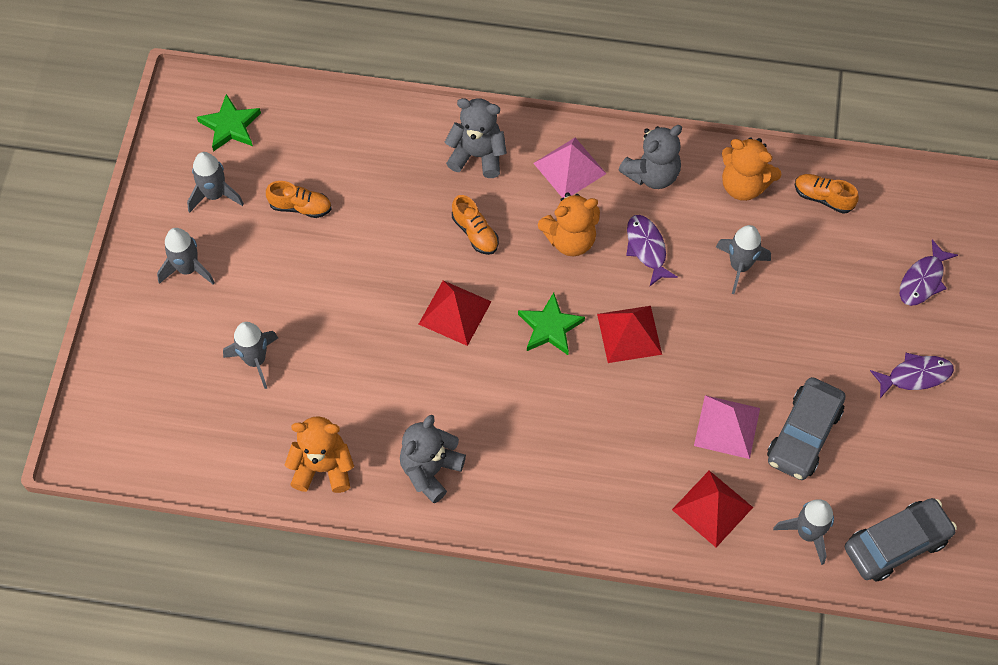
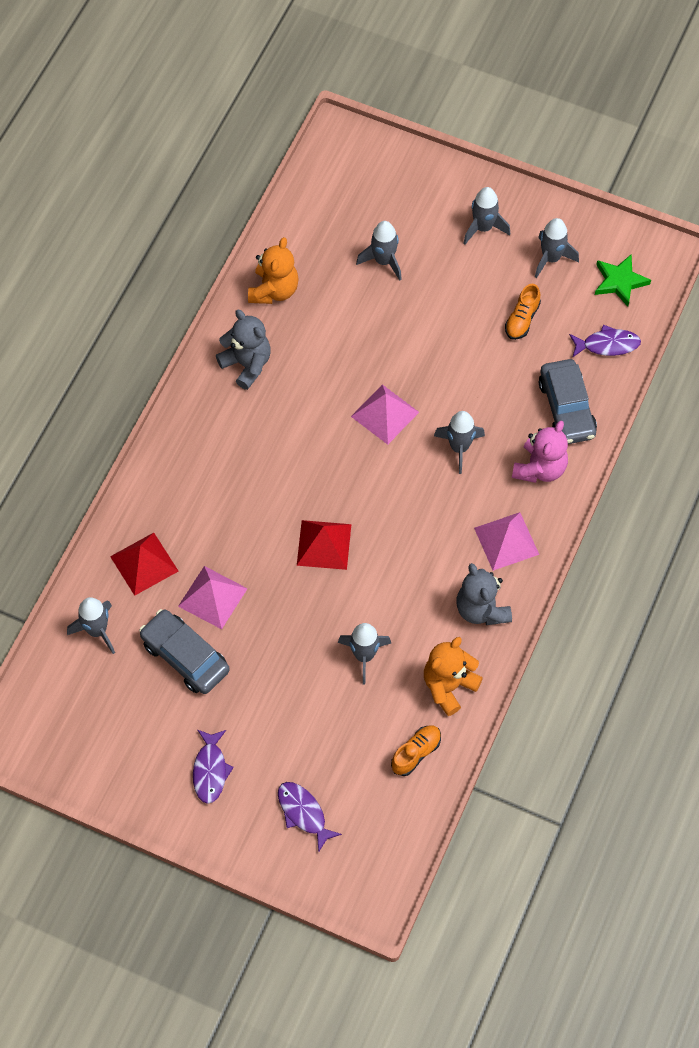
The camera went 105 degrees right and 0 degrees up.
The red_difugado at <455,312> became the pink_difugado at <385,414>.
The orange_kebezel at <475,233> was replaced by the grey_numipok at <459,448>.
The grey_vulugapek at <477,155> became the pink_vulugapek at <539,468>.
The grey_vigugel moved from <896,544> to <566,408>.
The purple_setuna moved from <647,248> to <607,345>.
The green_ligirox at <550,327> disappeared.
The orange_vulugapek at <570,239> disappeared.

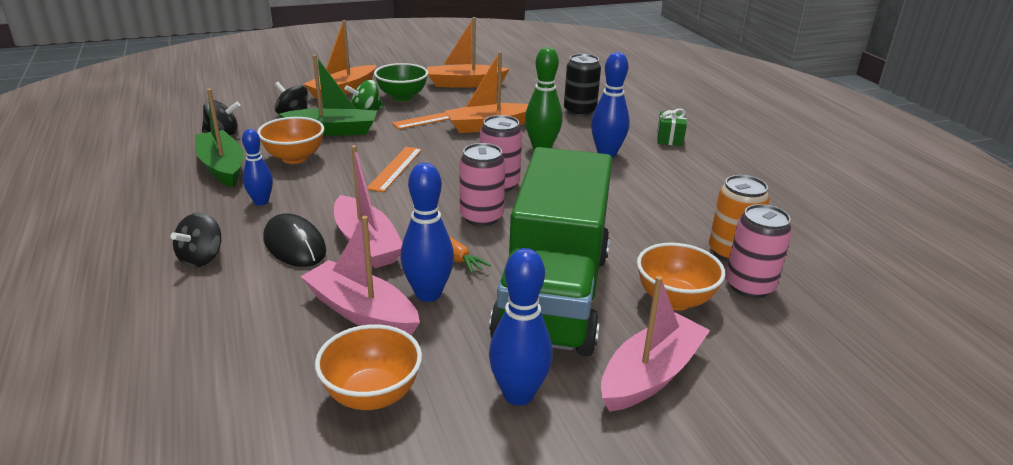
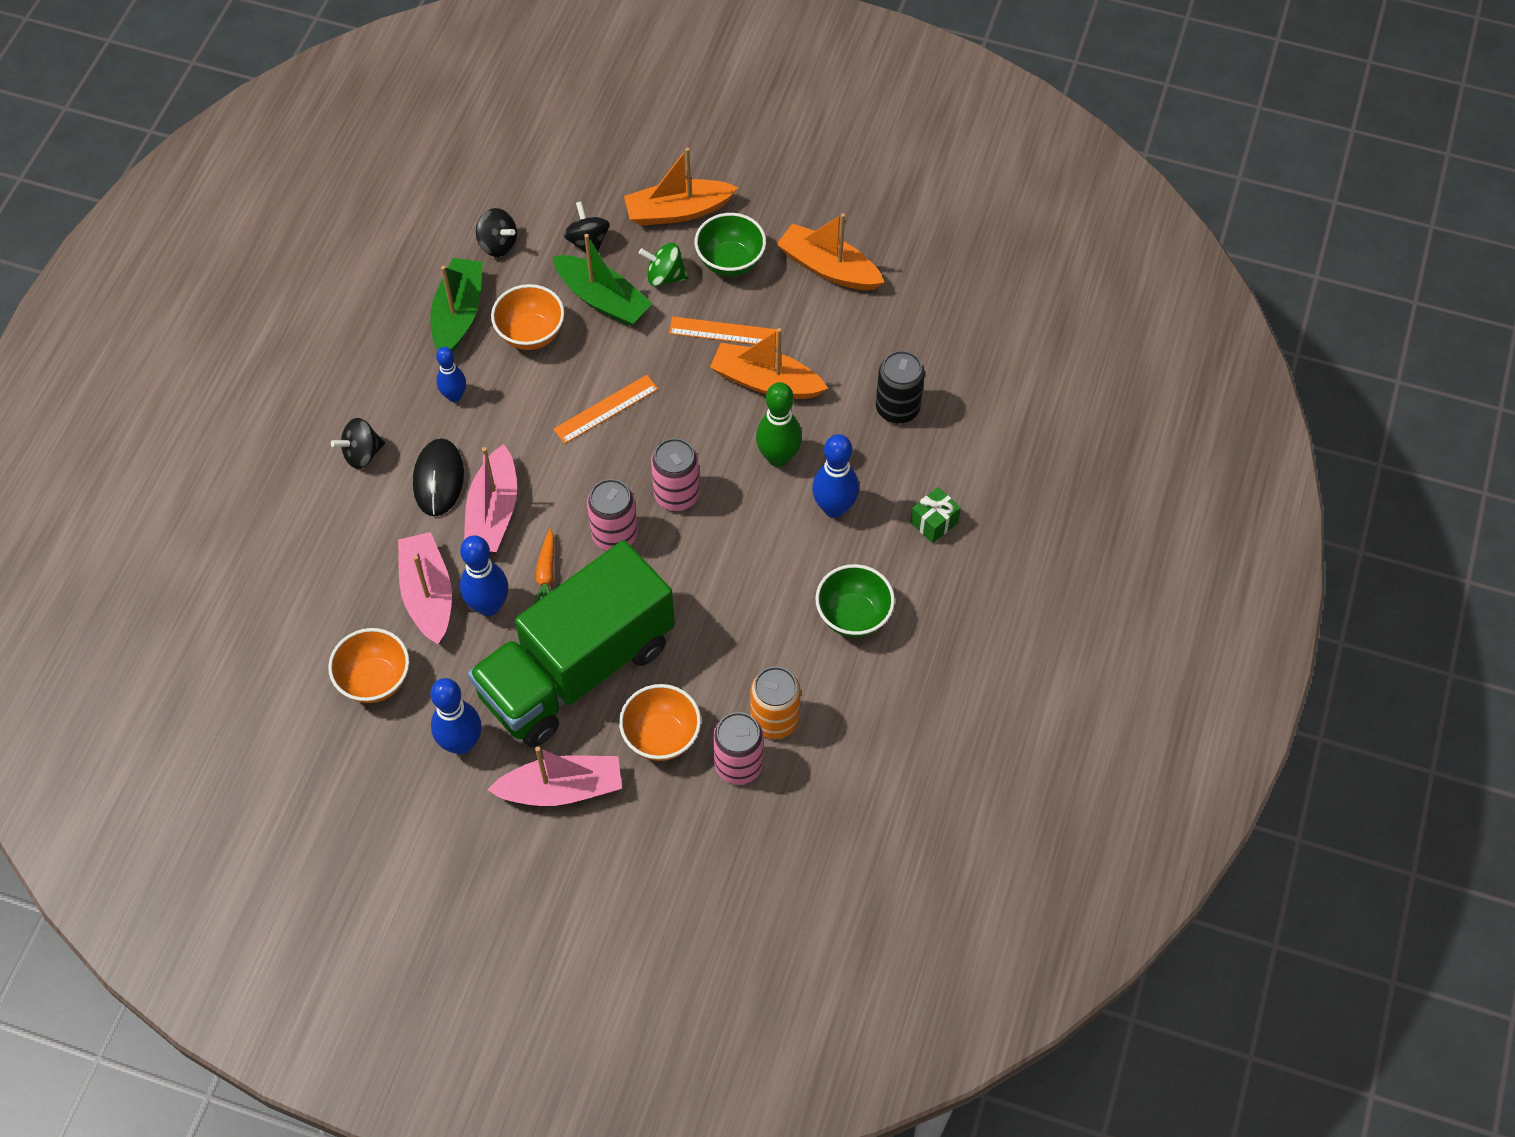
The camera went 40 degrees right and 30 degrees up.
The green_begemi at <853,616> appeared.

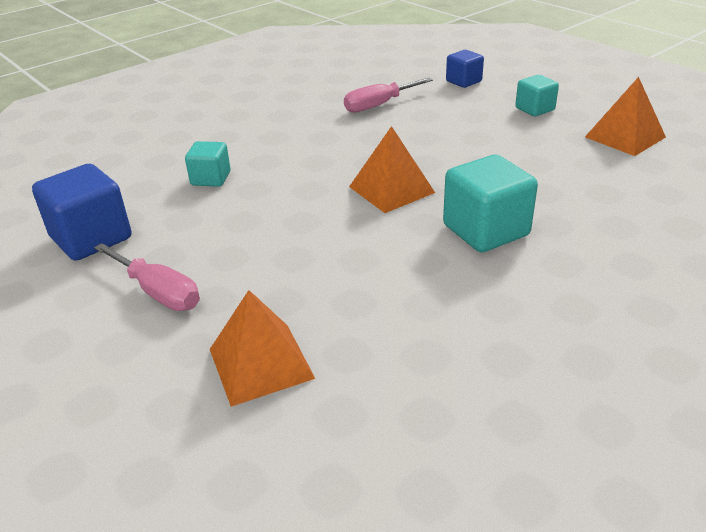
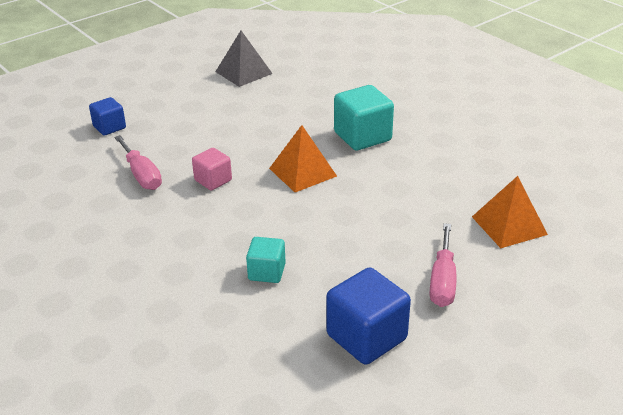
The camera went 90 degrees left and 0 degrees up.
The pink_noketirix at <213,180> appeared.
The orange_difugado at <624,137> became the grey_difugado at <243,72>.
The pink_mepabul at <158,292> turned 150 degrees clockwise.
The turquoise_noketirix at <534,109> disappeared.

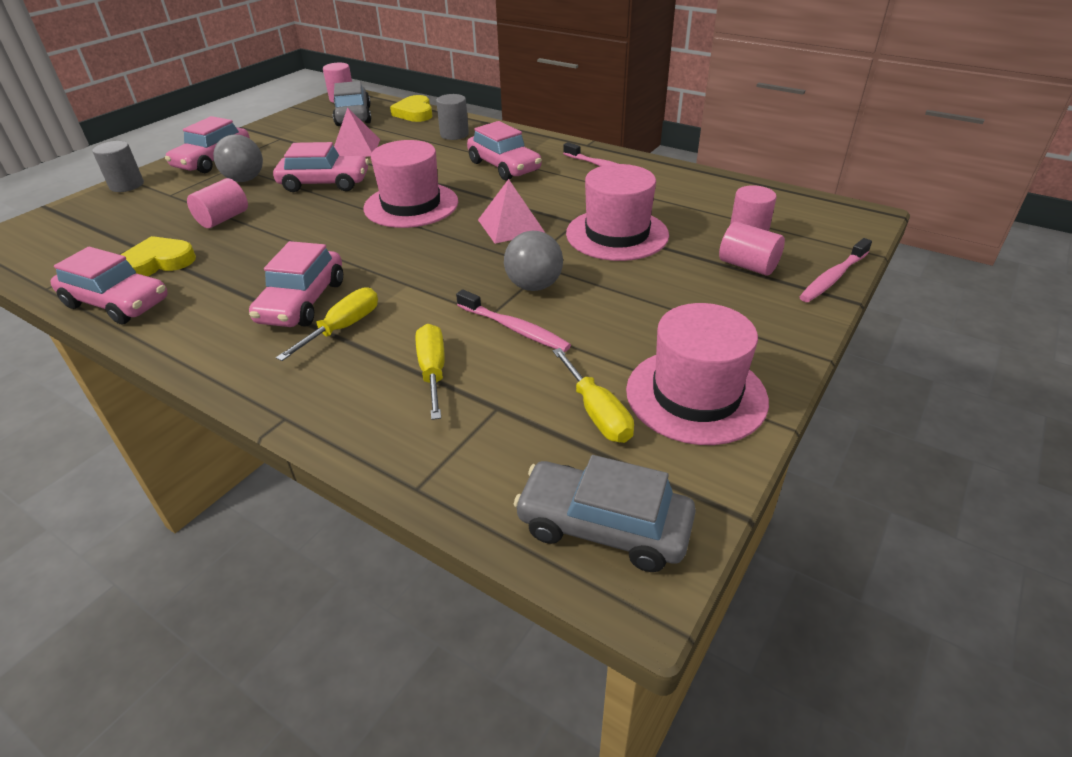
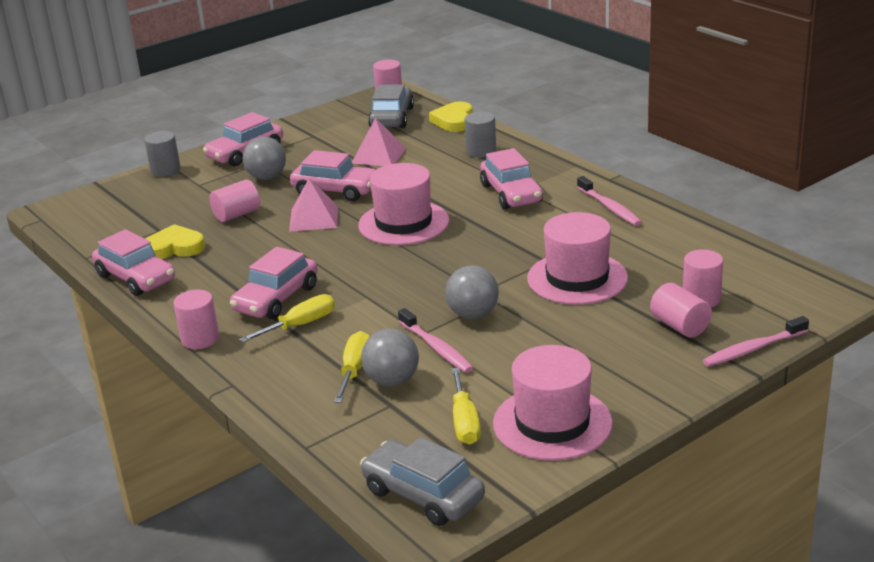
The camera went 20 degrees right and 10 degrees down.
The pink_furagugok at <200,339> appeared.
The pink_difugado moved from <511,226> to <314,218>.
The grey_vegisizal at <392,381> appeared.

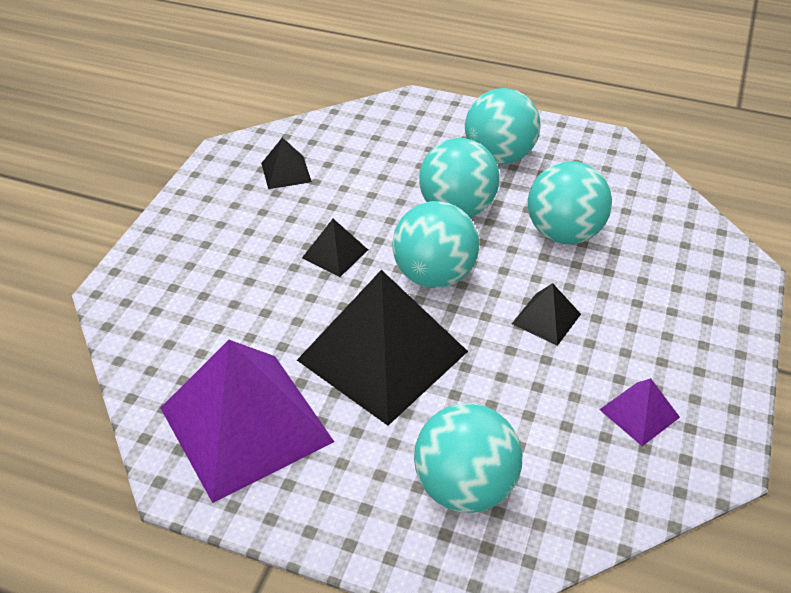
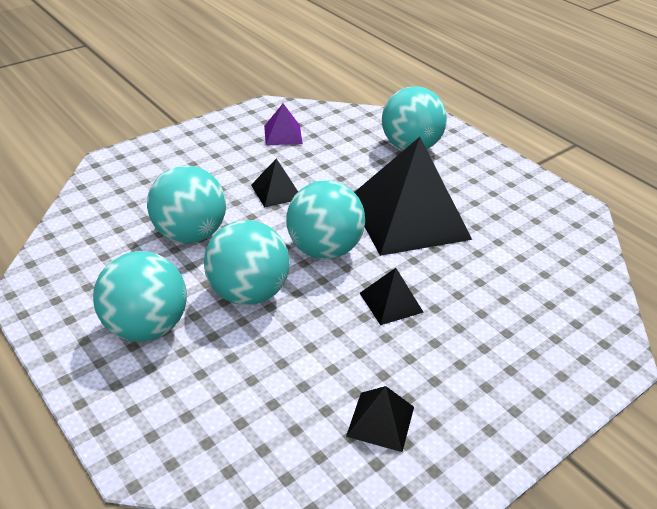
The camera went 150 degrees left and 5 degrees down.
The purple_difugado at <245,424> disappeared.

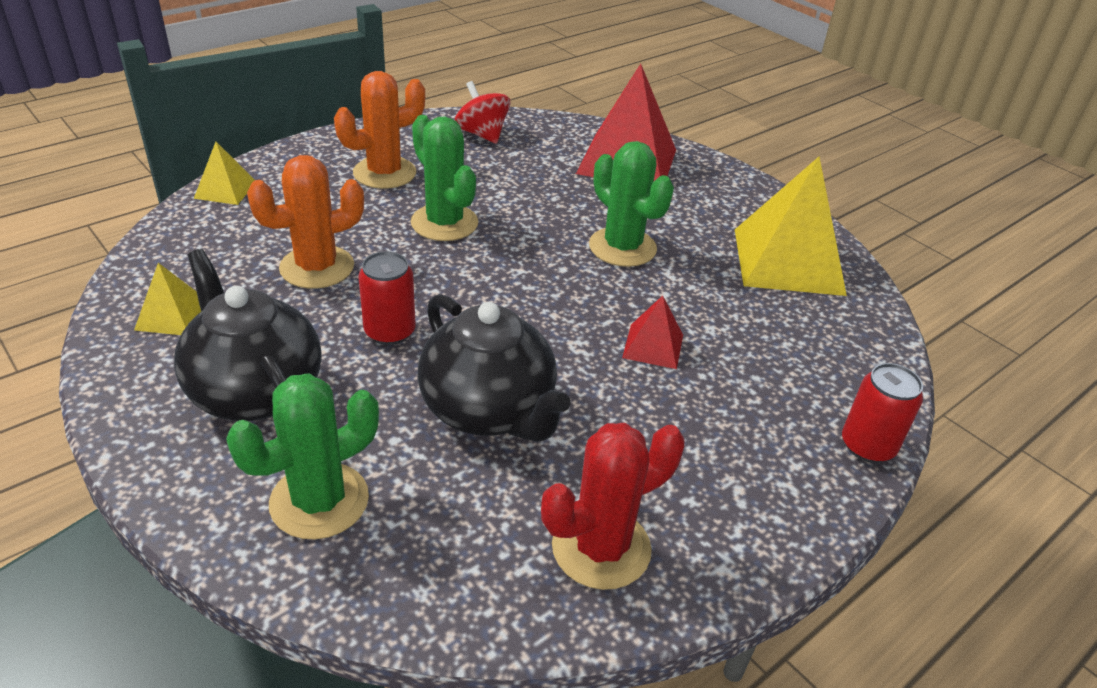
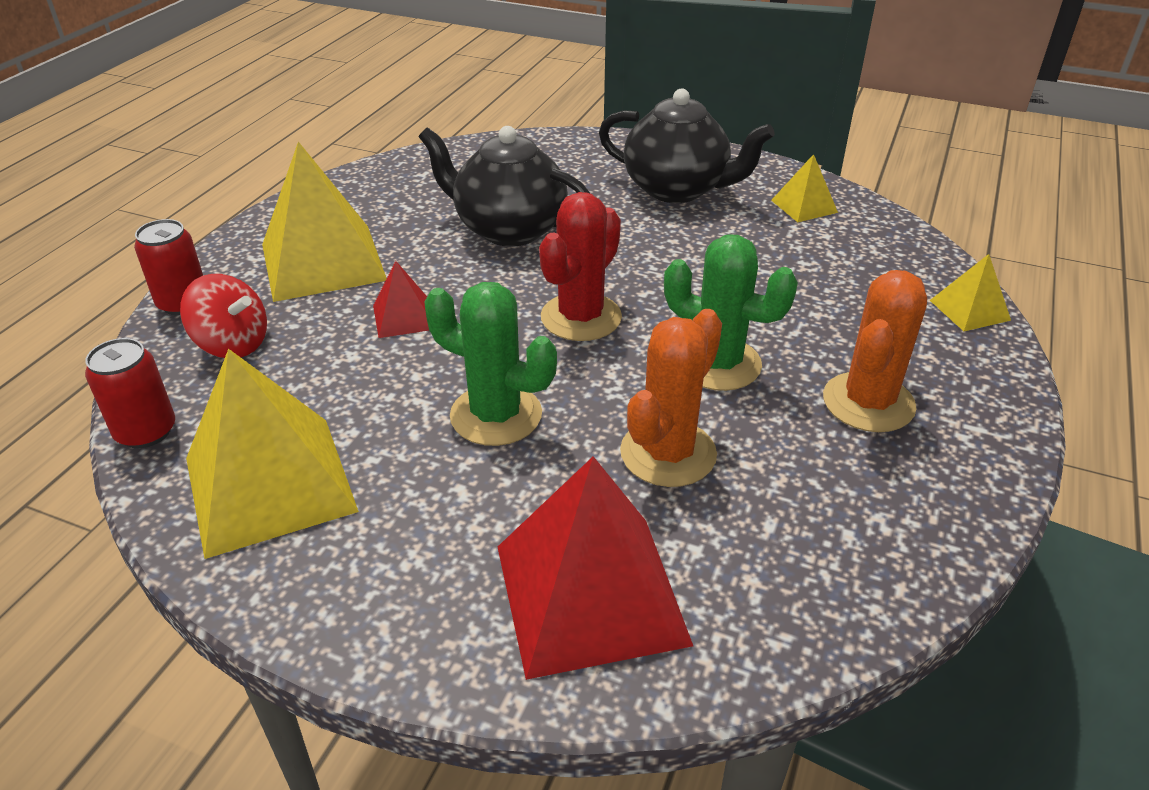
The camera went 155 degrees right and 0 degrees up.
The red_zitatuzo moved from <390,331> to <146,431>.
The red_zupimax moved from <482,134> to <232,344>.
The yellow_difugado at <323,262> appeared.
The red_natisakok moved from <601,548> to <581,317>.
The orange_natisakok moved from <317,267> to <668,453>.
The green_natisakok at <319,501> disappeared.

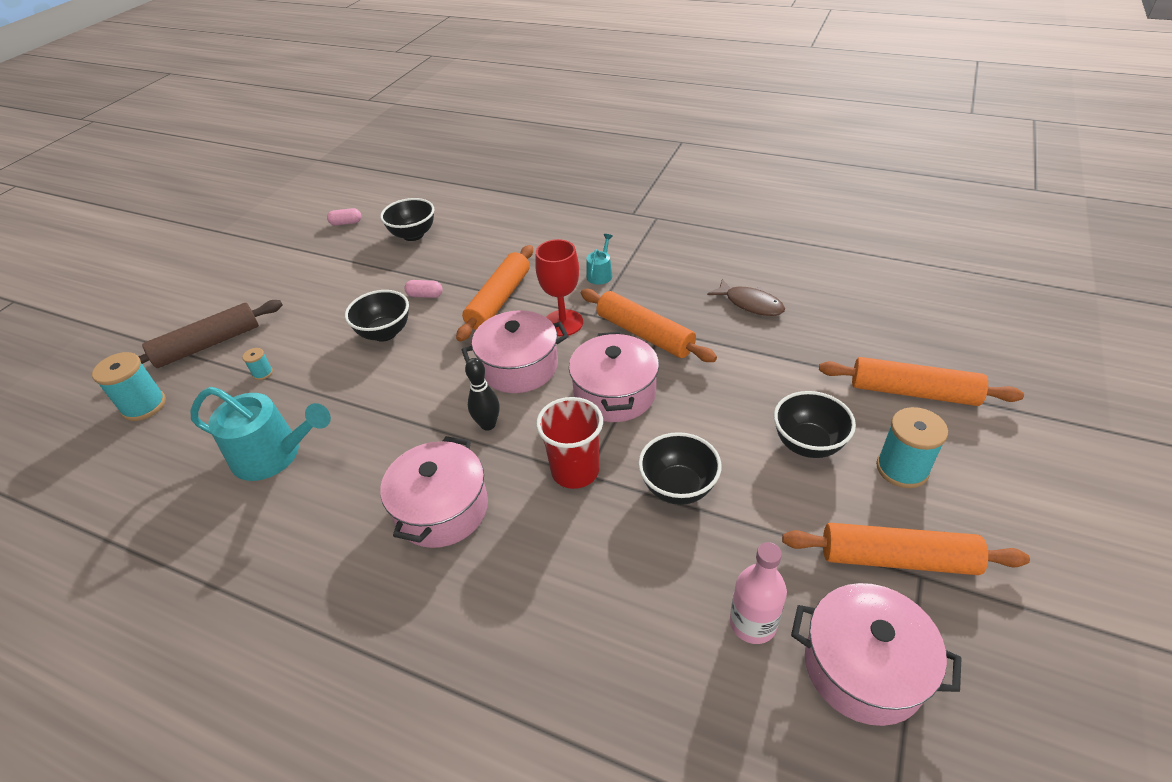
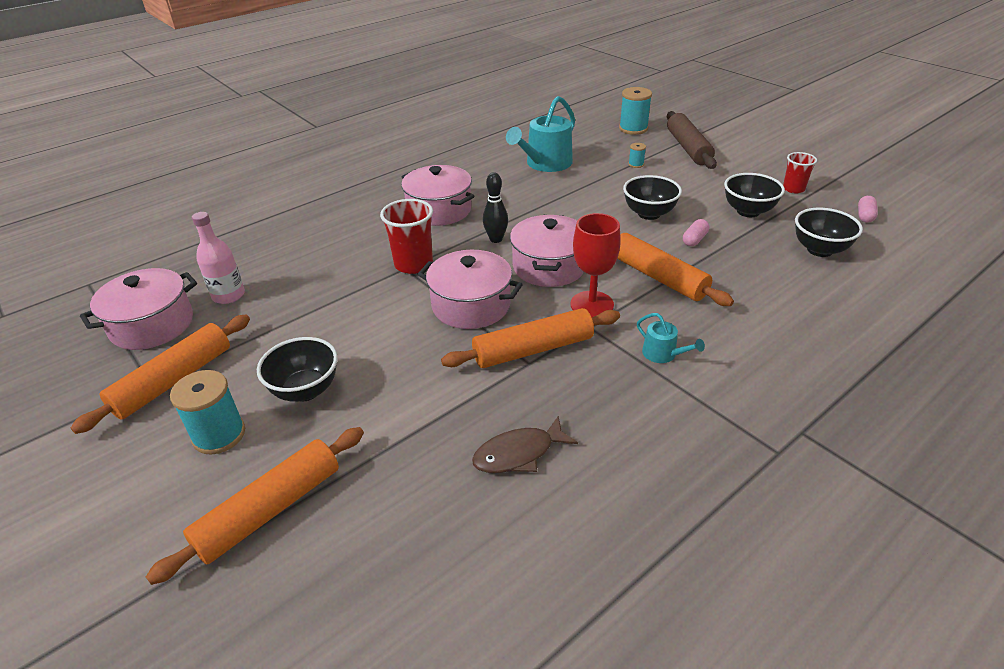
The camera went 115 degrees right and 5 degrees down.
The black_begemi moved from <678,488> to <748,211>.
The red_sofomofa at <793,189> appeared.

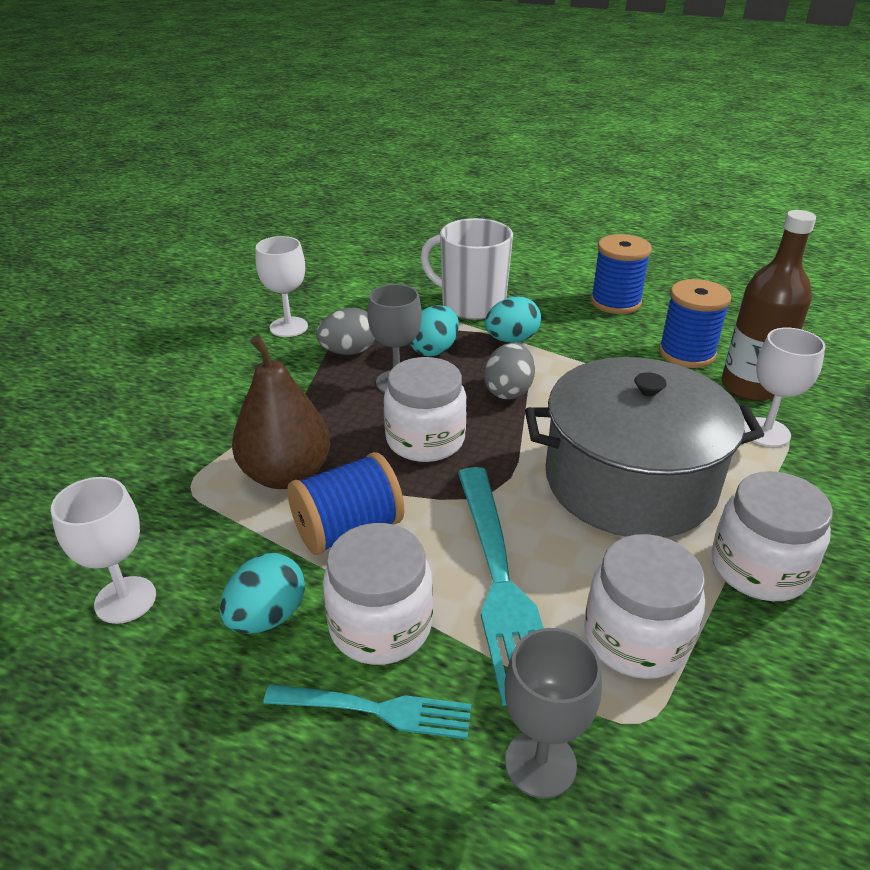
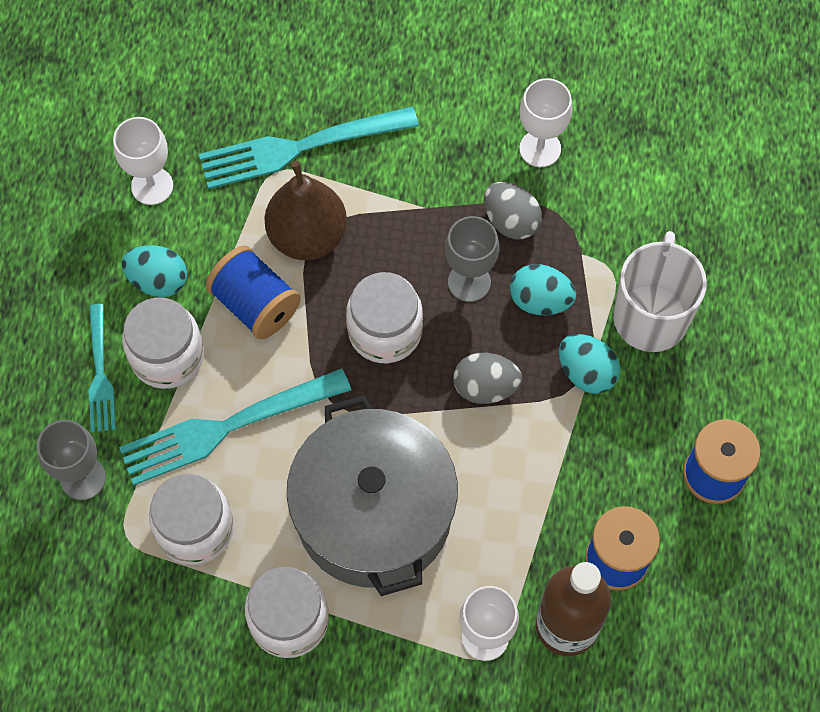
The camera went 75 degrees right and 30 degrees up.
The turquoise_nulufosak at <299,148> appeared.

